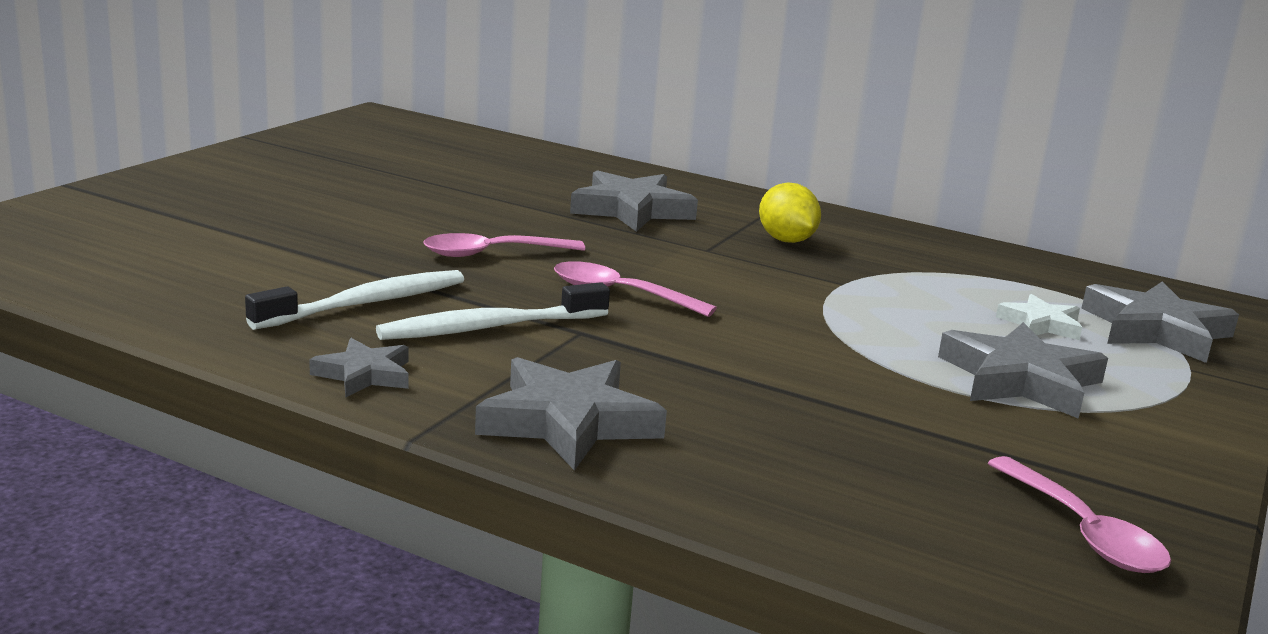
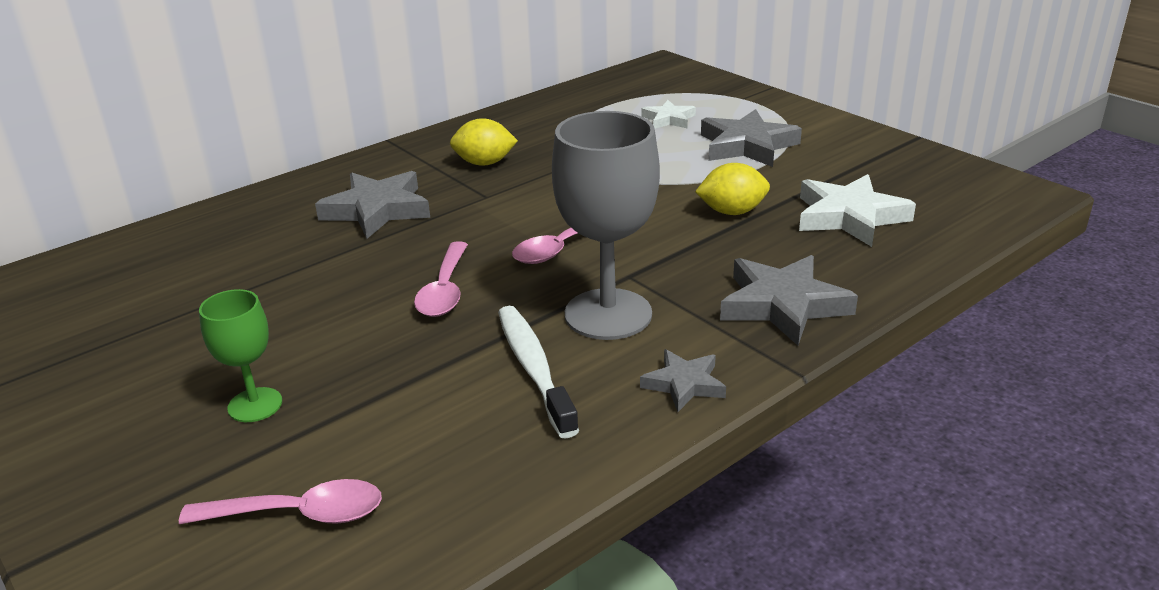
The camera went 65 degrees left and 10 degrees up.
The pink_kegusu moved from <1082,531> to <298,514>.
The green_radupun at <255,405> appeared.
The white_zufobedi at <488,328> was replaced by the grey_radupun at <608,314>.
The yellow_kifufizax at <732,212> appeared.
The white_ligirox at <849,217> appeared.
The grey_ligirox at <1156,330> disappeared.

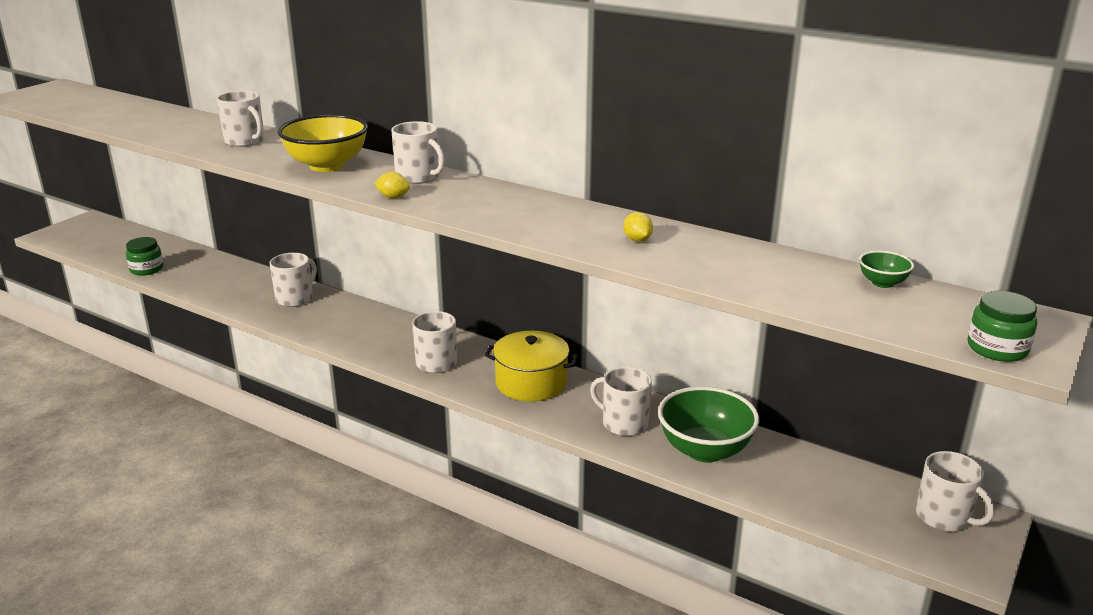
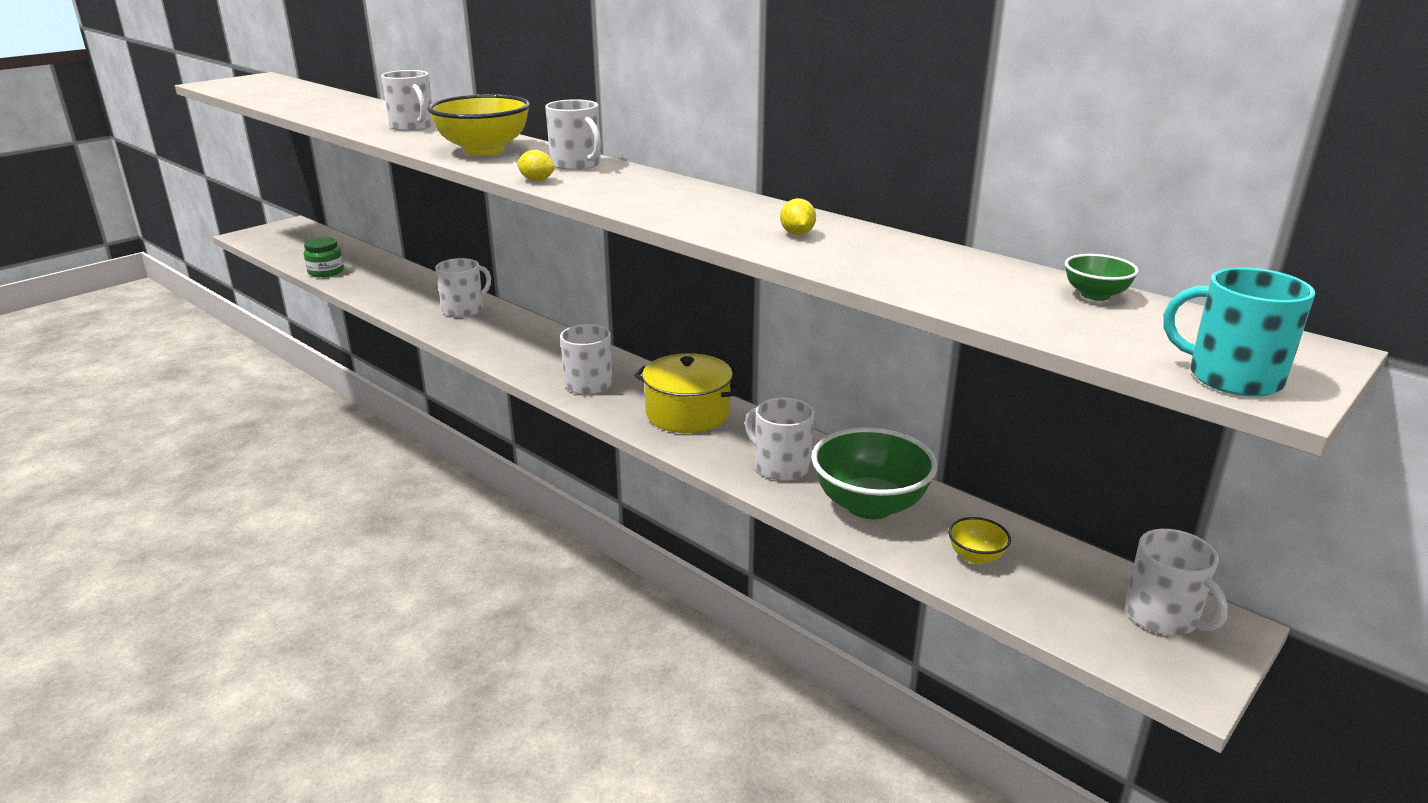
The camera went 10 degrees right and 0 degrees up.
The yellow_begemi at <976,556> appeared.
The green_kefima at <997,348> was replaced by the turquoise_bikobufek at <1231,377>.

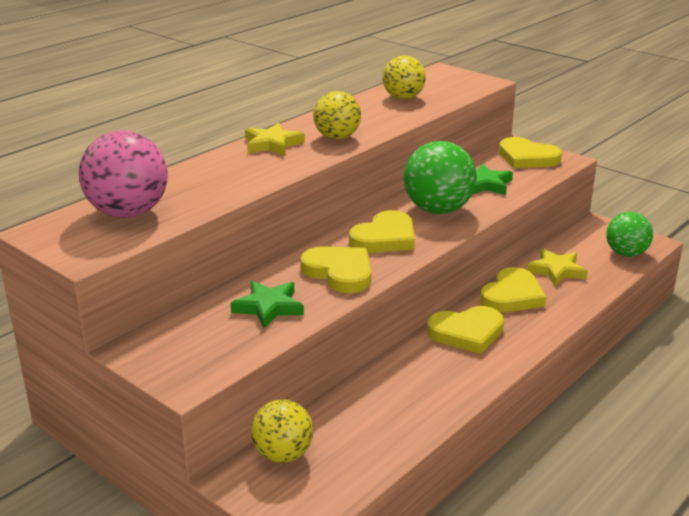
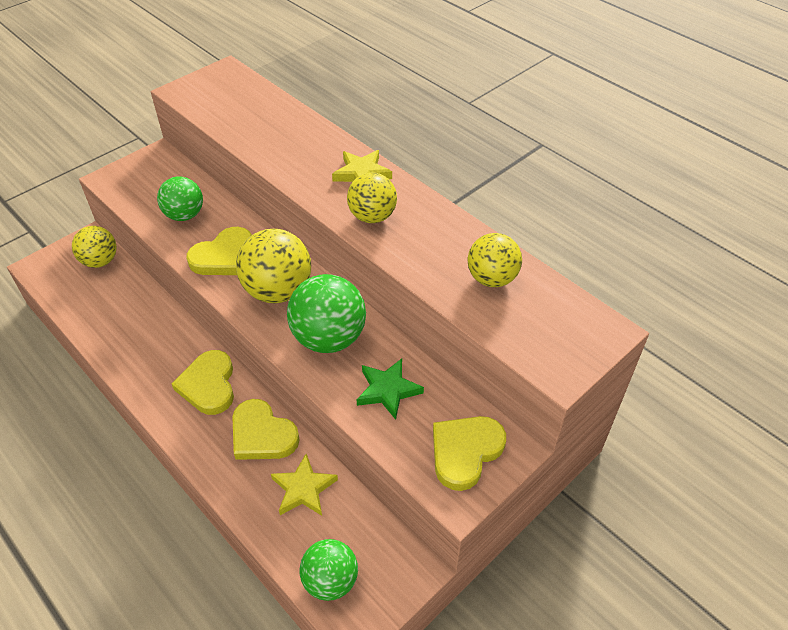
The camera went 95 degrees right and 20 degrees up.
The green_ligirox at <268,307> was replaced by the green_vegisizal at <184,215>.
The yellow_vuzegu at <385,238> was replaced by the yellow_vegisizal at <278,291>.
The pink_vegisizal at <128,213> disappeared.

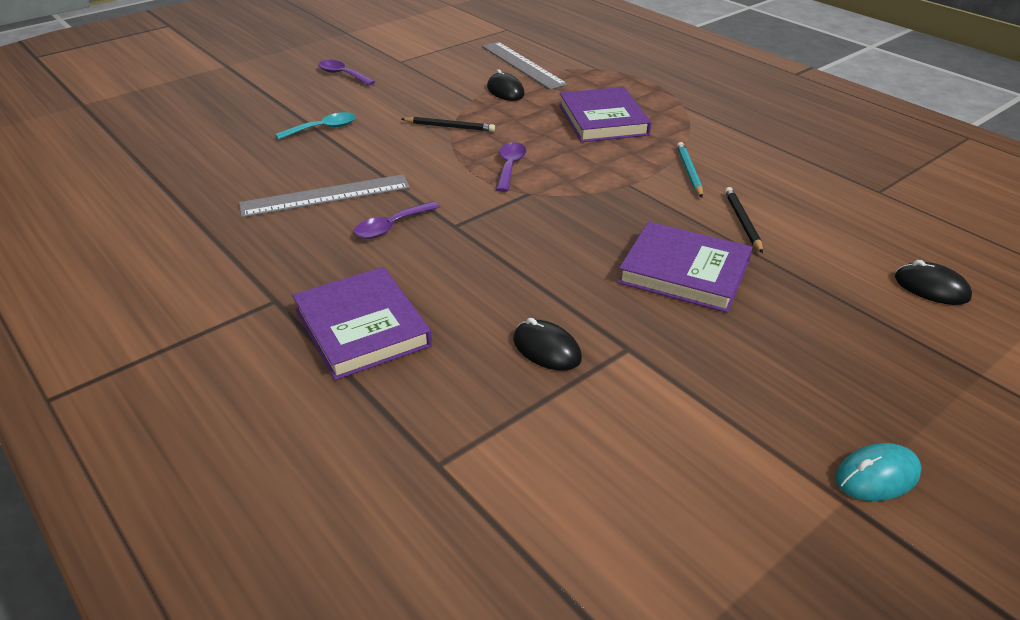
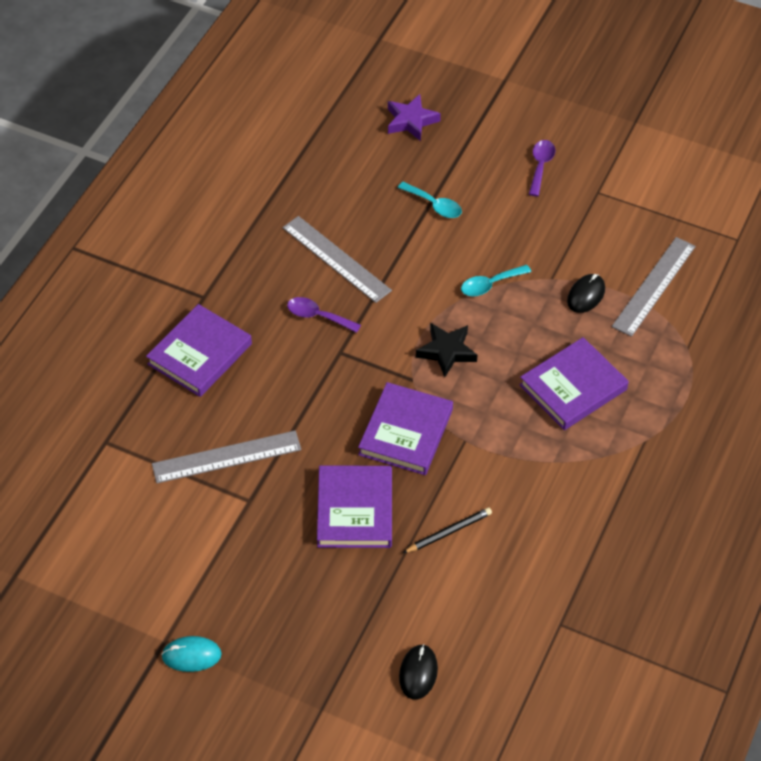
The camera went 65 degrees right and 15 degrees up.
The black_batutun at <546,349> was replaced by the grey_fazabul at <226,457>.
The turquoise_batutun at <877,476> turned 45 degrees counterclockwise.
The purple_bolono at <406,432> appeared.
The purple_ligirox at <411,121> appeared.
The purple_kegusu at <510,166> was replaced by the black_ligirox at <446,351>.
The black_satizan at <450,127> was replaced by the turquoise_kegusu at <490,285>.
The turquoise_satizan at <689,172> disappeared.

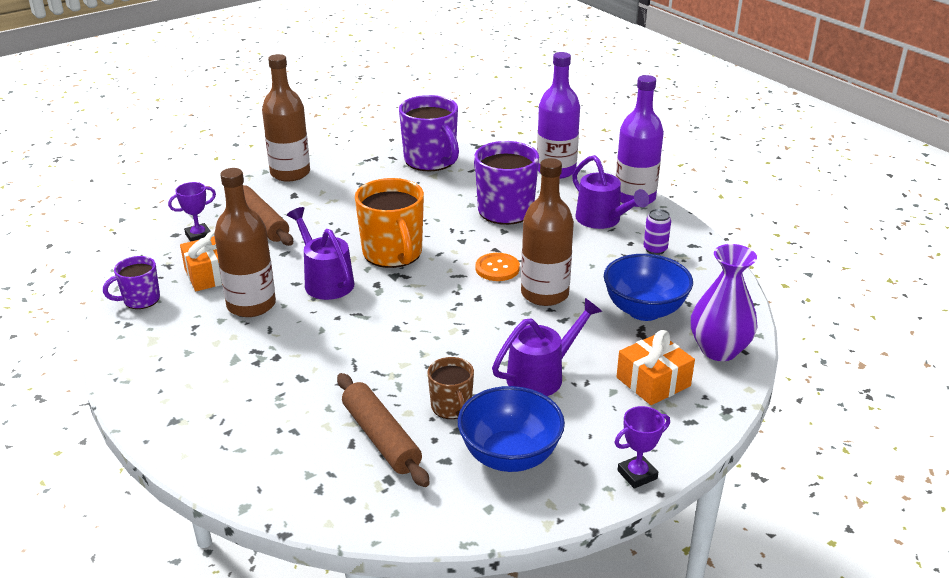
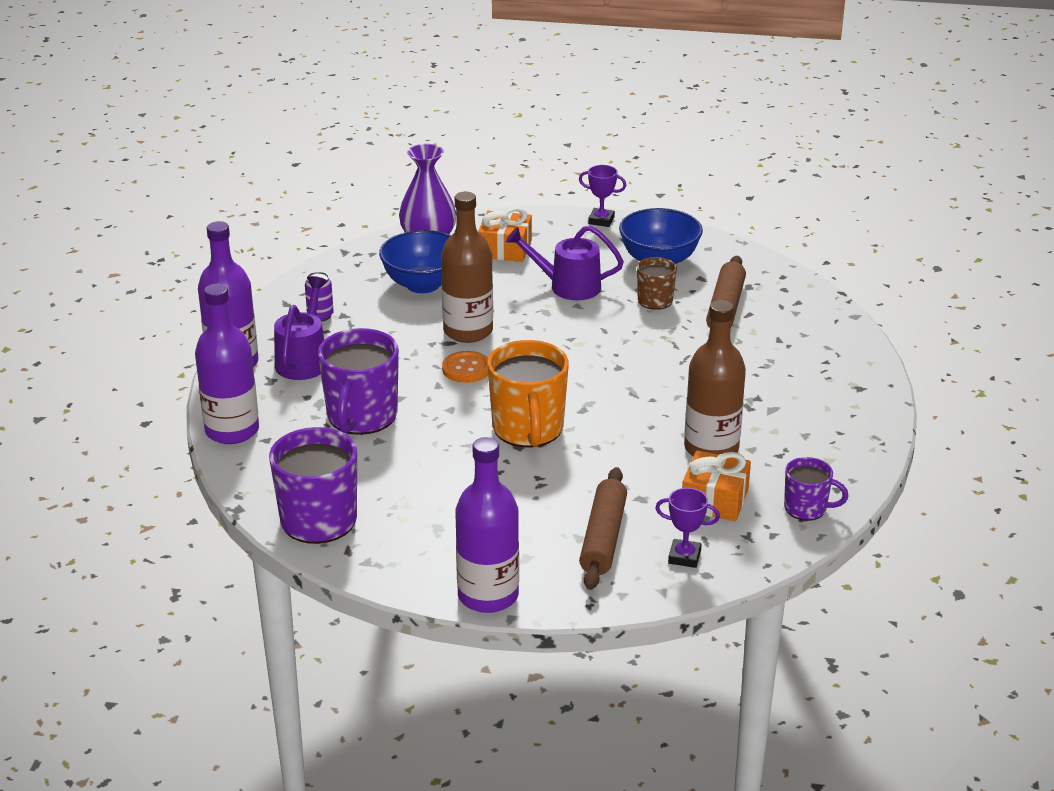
The camera went 135 degrees left and 0 degrees up.
The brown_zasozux at <290,173> became the purple_zasozux at <488,595>.
The orange_bikobufek at <393,254> turned 150 degrees clockwise.
The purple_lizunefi at <325,281> disappeared.

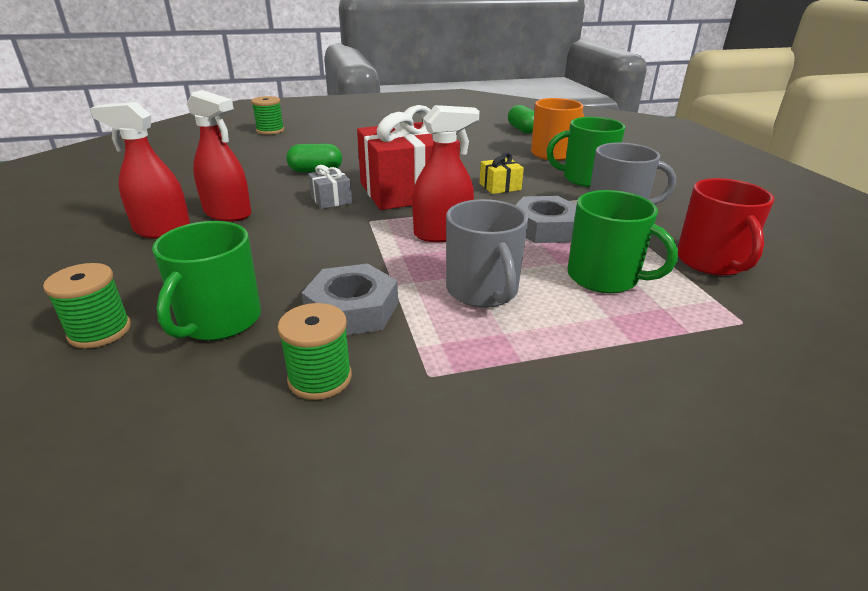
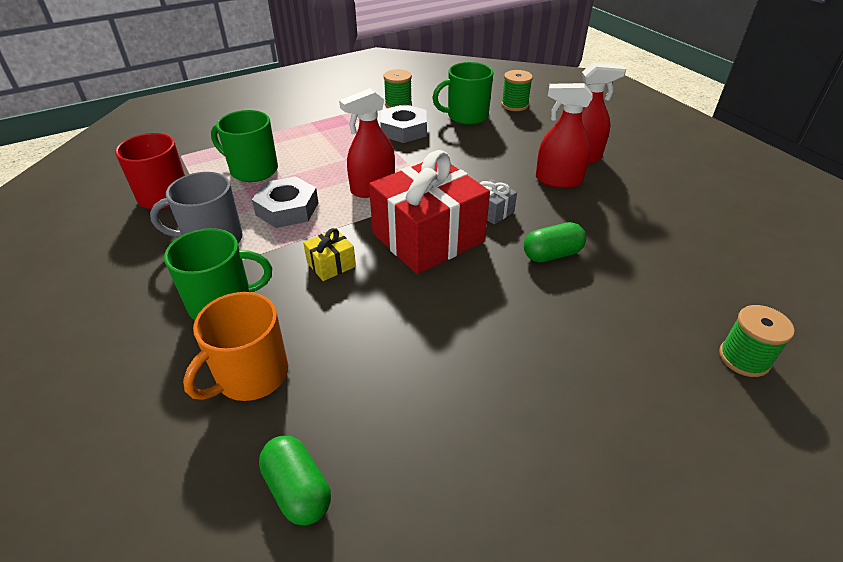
The camera went 165 degrees right and 10 degrees up.
The green_bikobufek at <219,321> turned 105 degrees counterclockwise.
The grey_bikobufek at <482,291> disappeared.

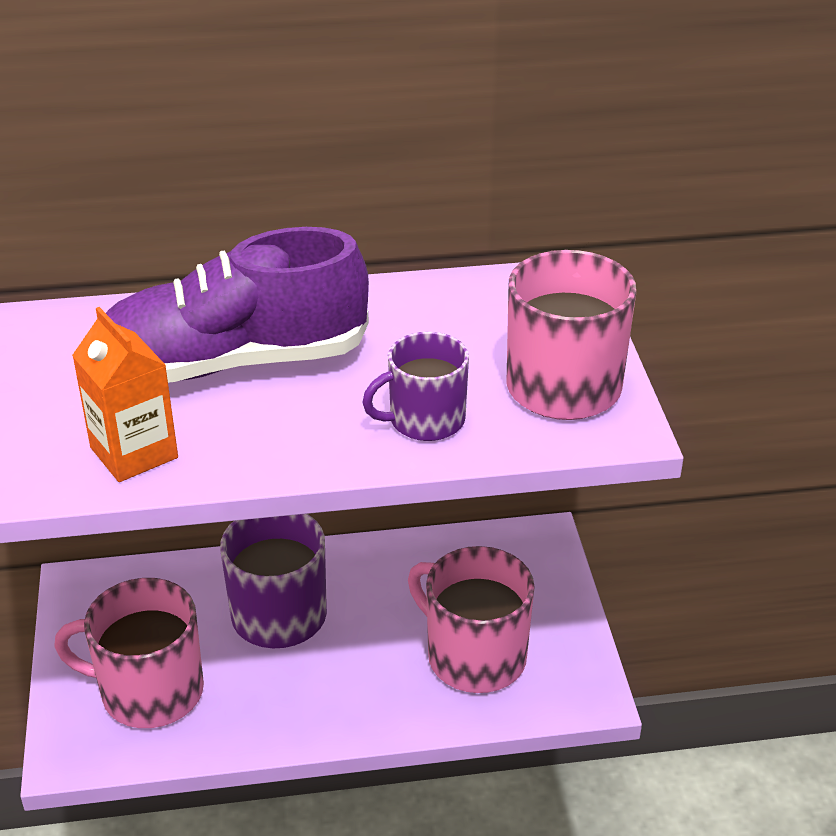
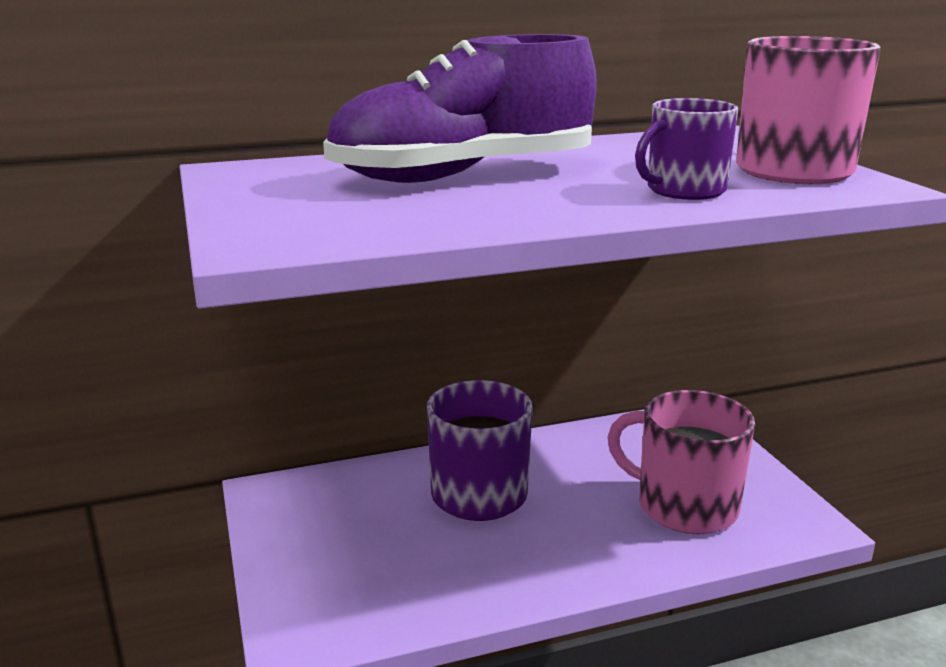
The camera went 10 degrees left and 15 degrees down.
The pink_bikobufek at <149,691> disappeared.
The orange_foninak at <134,453> disappeared.

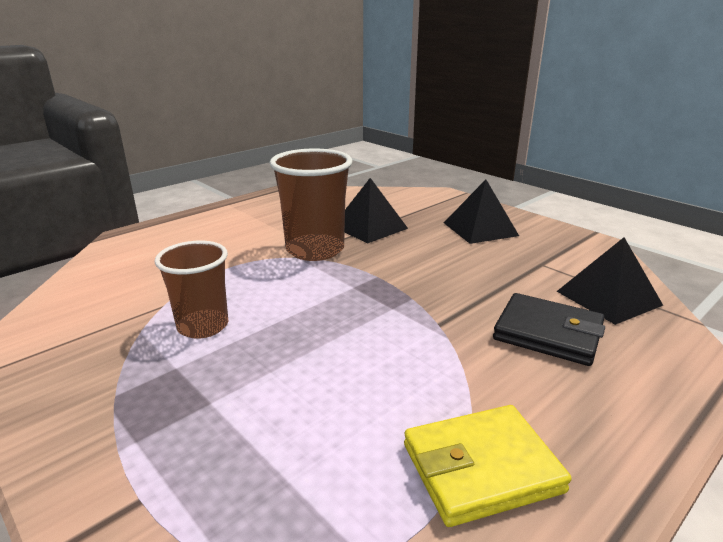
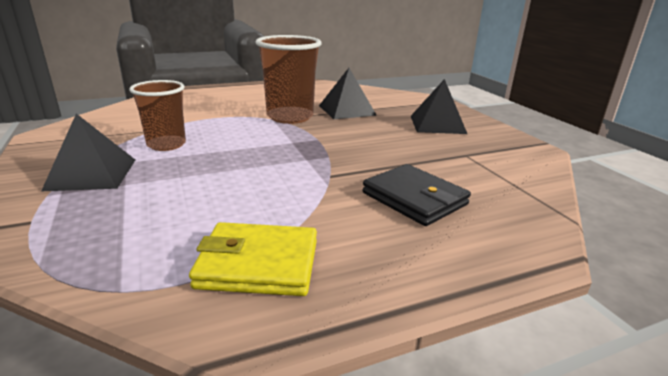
The camera went 20 degrees right and 0 degrees up.
The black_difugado moved from <608,298> to <92,174>.

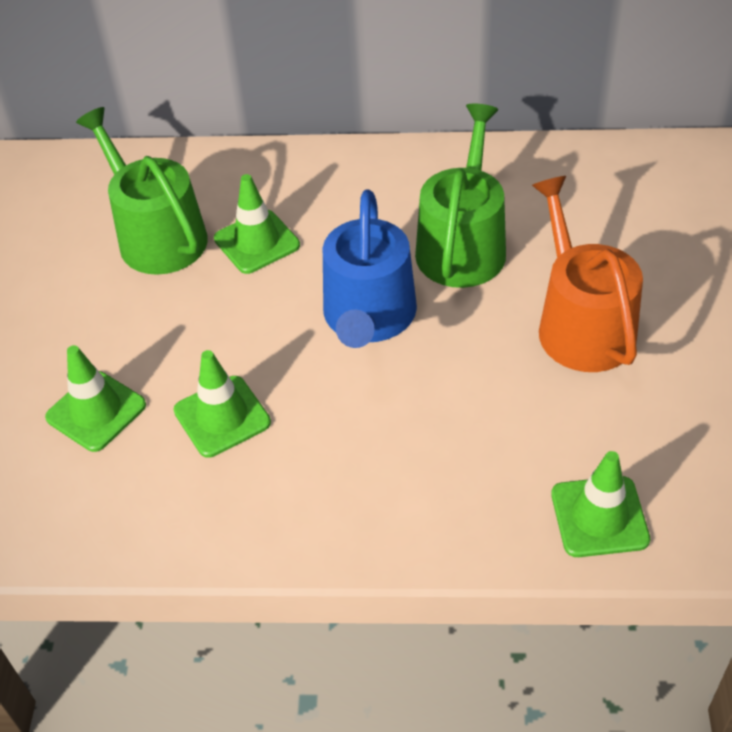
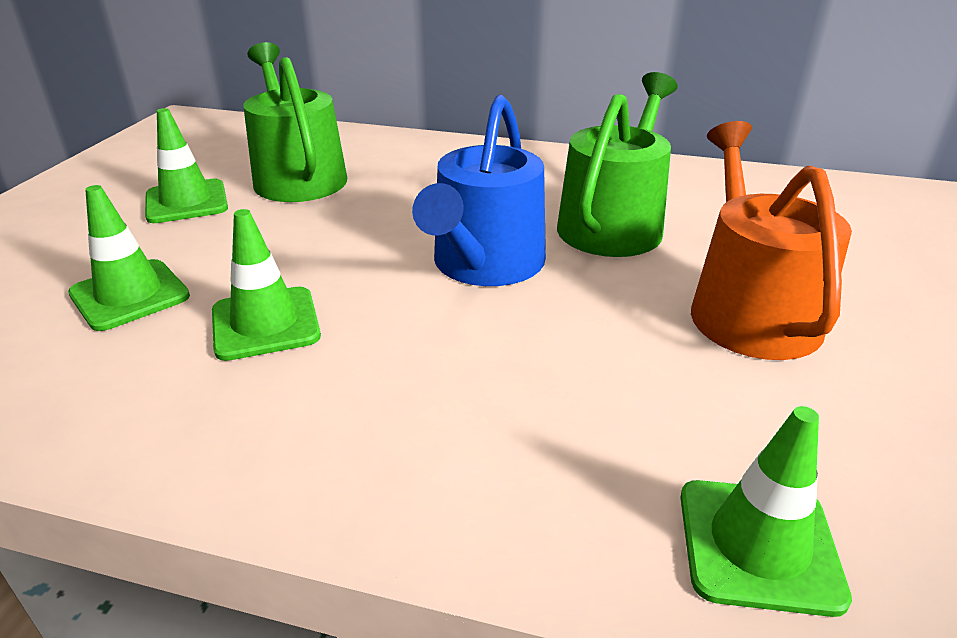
The camera went 10 degrees right and 15 degrees down.
The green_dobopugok moved from <257,242> to <186,202>.

